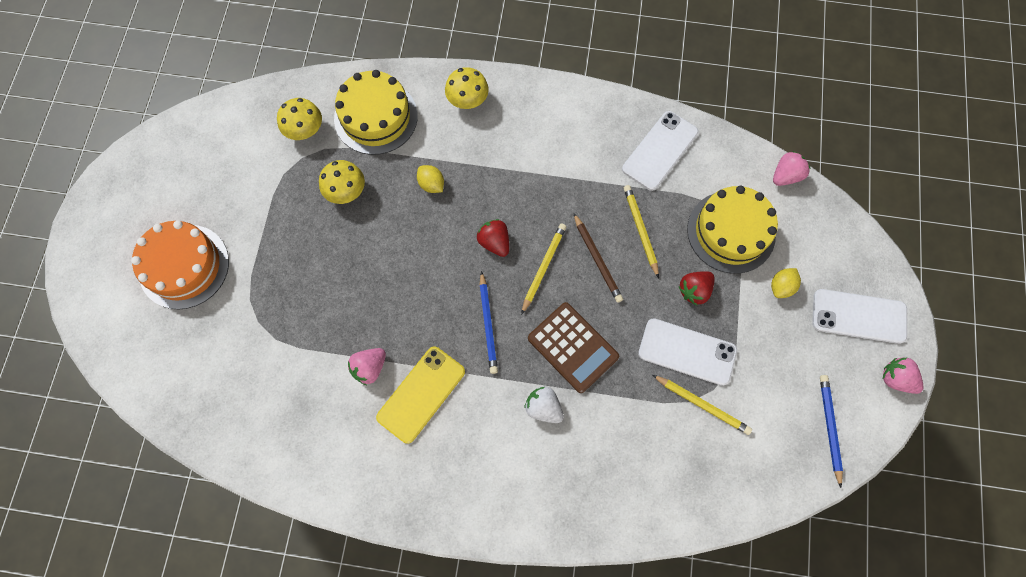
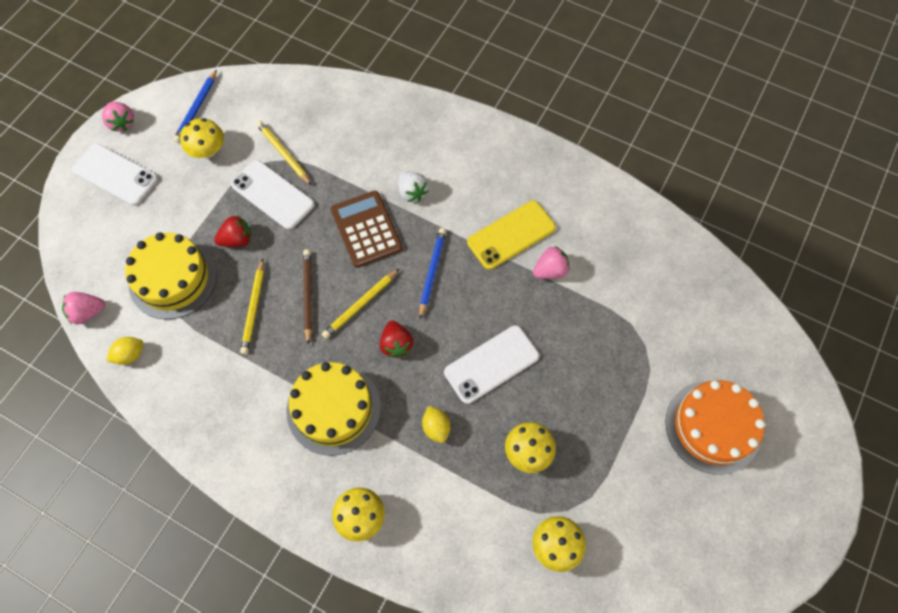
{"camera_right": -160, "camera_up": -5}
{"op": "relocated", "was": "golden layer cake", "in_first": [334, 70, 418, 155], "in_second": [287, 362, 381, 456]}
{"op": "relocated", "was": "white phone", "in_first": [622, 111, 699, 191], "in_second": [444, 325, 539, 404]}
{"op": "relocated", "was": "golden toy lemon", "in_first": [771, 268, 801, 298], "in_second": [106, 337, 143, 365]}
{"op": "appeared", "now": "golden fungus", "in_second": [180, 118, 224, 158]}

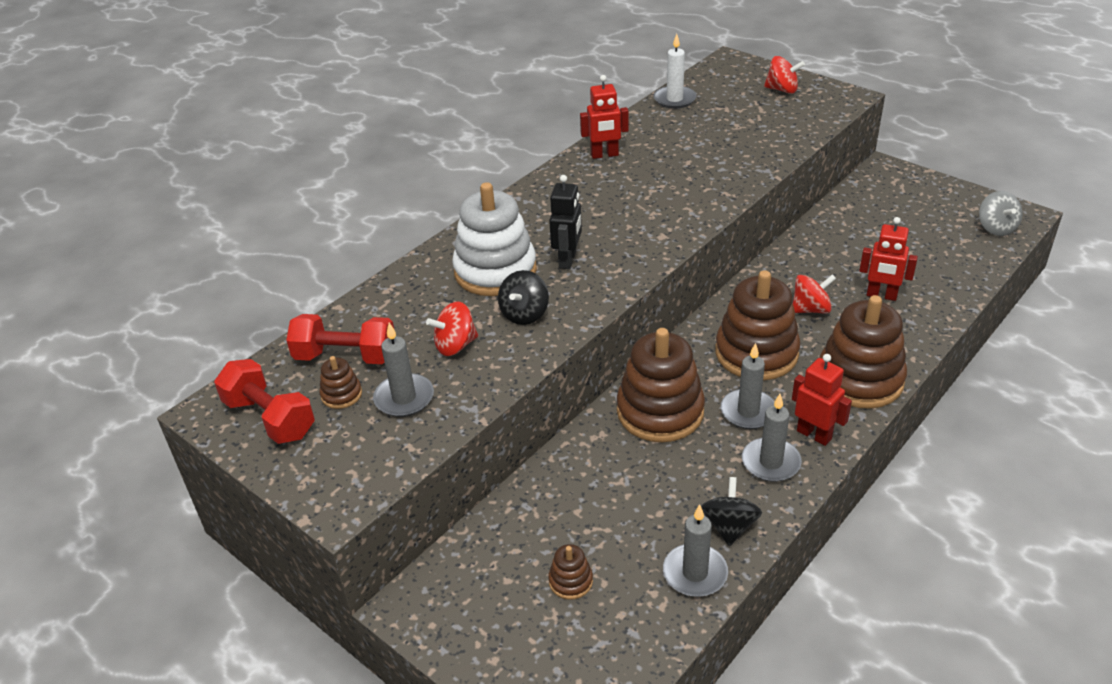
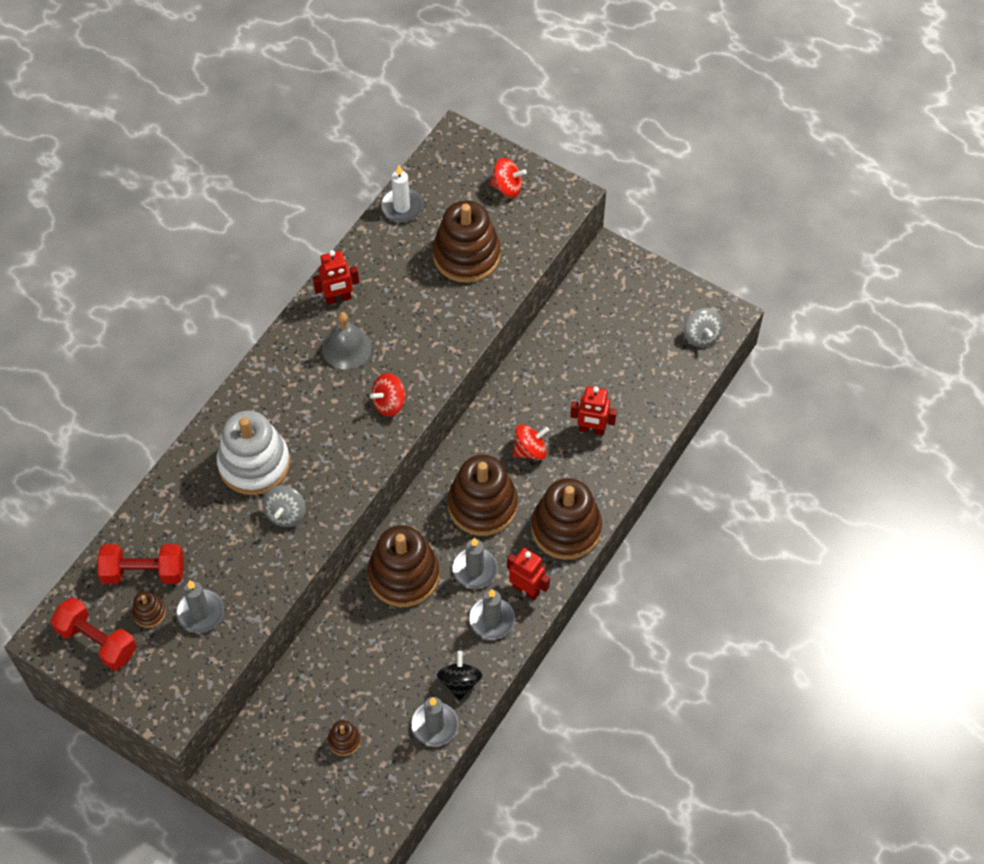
{"camera_right": -10, "camera_up": 20}
{"op": "relocated", "was": "crimson toy top", "in_first": [426, 302, 478, 356], "in_second": [370, 373, 406, 417]}
{"op": "colour", "was": "ebony toy top", "now": "grey toy top", "in_first": [498, 270, 549, 325], "in_second": [262, 485, 306, 527]}
{"op": "missing", "was": "ebony toy robot", "in_first": [549, 175, 582, 269]}
{"op": "appeared", "now": "grey hand bell", "in_second": [322, 312, 372, 369]}
{"op": "appeared", "now": "dark brown stacking rings", "in_second": [433, 200, 501, 283]}

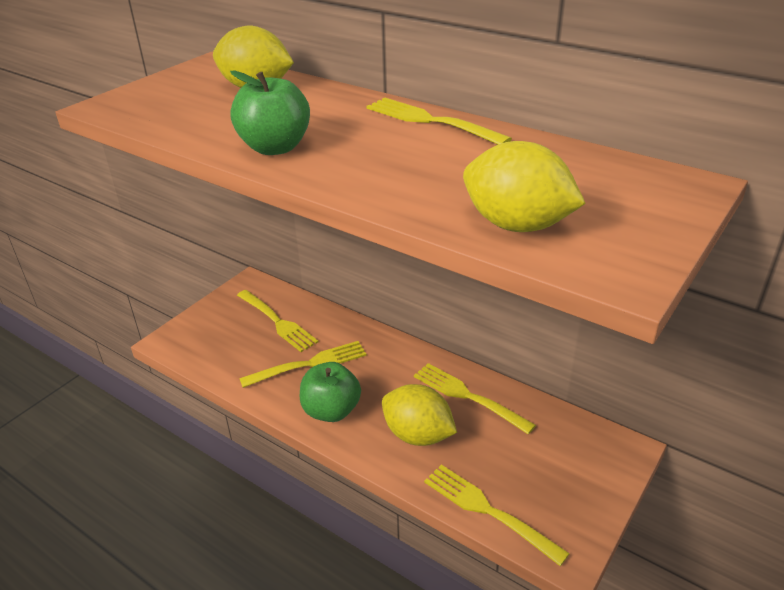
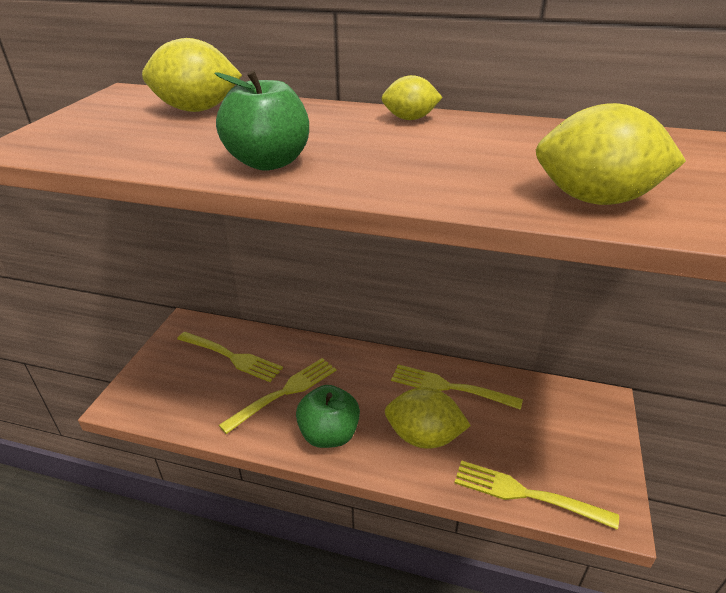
{"camera_right": -20, "camera_up": 0}
{"op": "exchanged", "was": "golden dinner fork", "now": "golden toy lemon", "in_first": [366, 98, 512, 144], "in_second": [381, 75, 443, 120]}

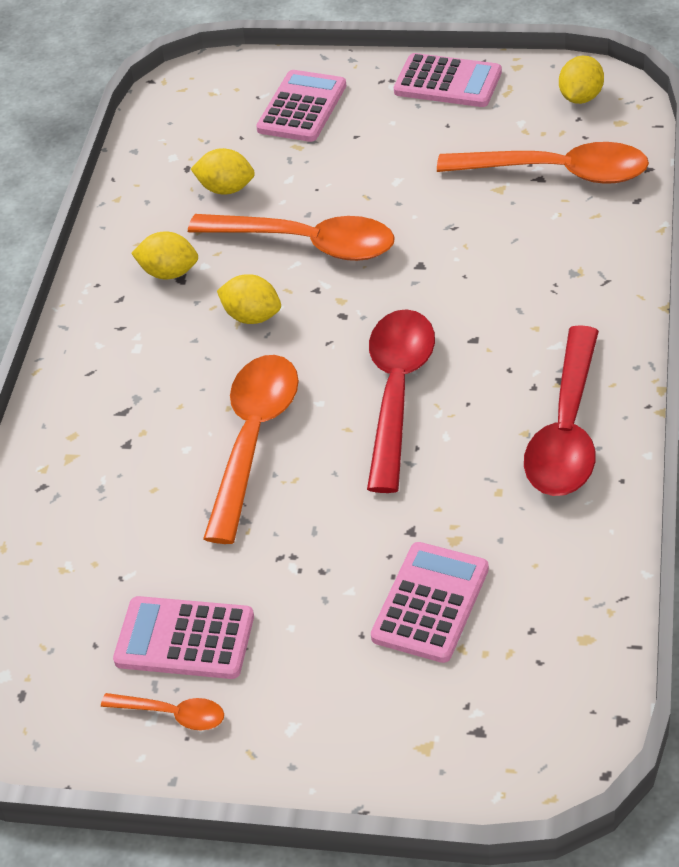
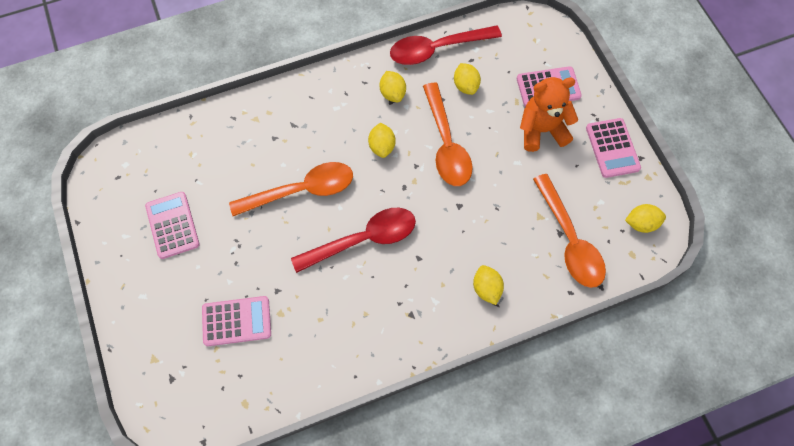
{"camera_right": 55, "camera_up": 20}
{"op": "missing", "was": "orange tablespoon", "in_first": [101, 693, 224, 730]}
{"op": "relocated", "was": "crimson tablespoon", "in_first": [524, 325, 599, 496], "in_second": [390, 25, 502, 65]}
{"op": "appeared", "now": "golden toy lemon", "in_second": [473, 265, 504, 305]}
{"op": "appeared", "now": "orange stuffed bear", "in_second": [520, 77, 578, 152]}

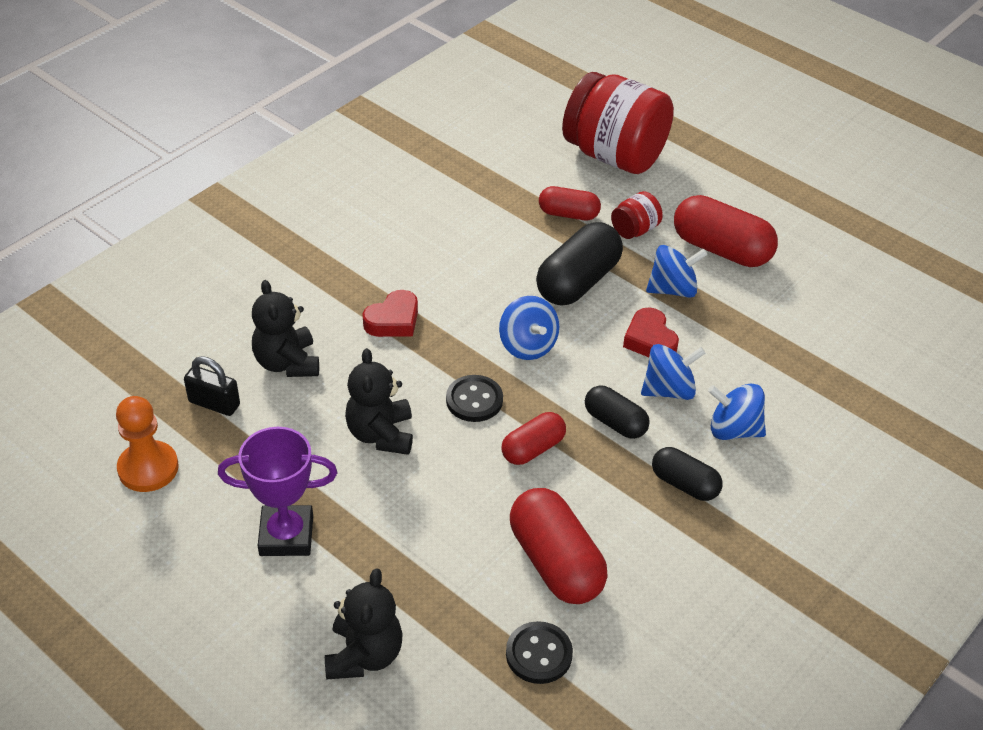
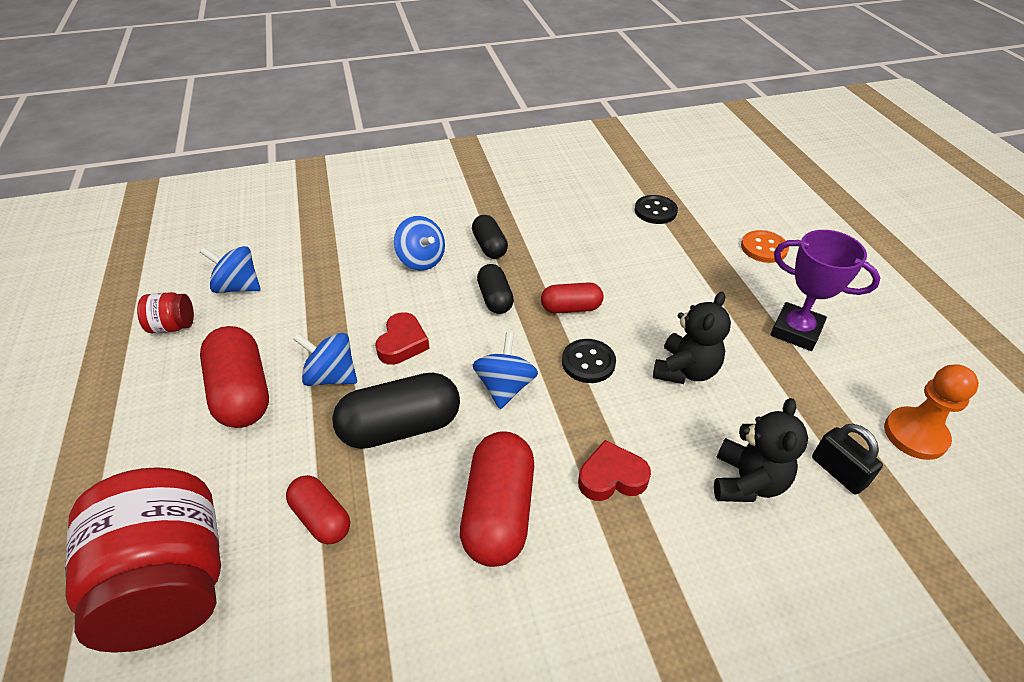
{"camera_right": -145, "camera_up": 0}
{"op": "exchanged", "was": "ebony stuffed bear", "now": "orange shirt button", "in_first": [325, 568, 403, 680], "in_second": [741, 230, 789, 263]}
{"op": "relocated", "was": "crimson pill", "in_first": [510, 488, 608, 604], "in_second": [460, 431, 534, 567]}
{"op": "relocated", "was": "crimson jar", "in_first": [611, 191, 663, 239], "in_second": [137, 292, 194, 333]}
{"op": "relocated", "was": "cobalt toy top", "in_first": [641, 344, 705, 400], "in_second": [200, 246, 261, 293]}

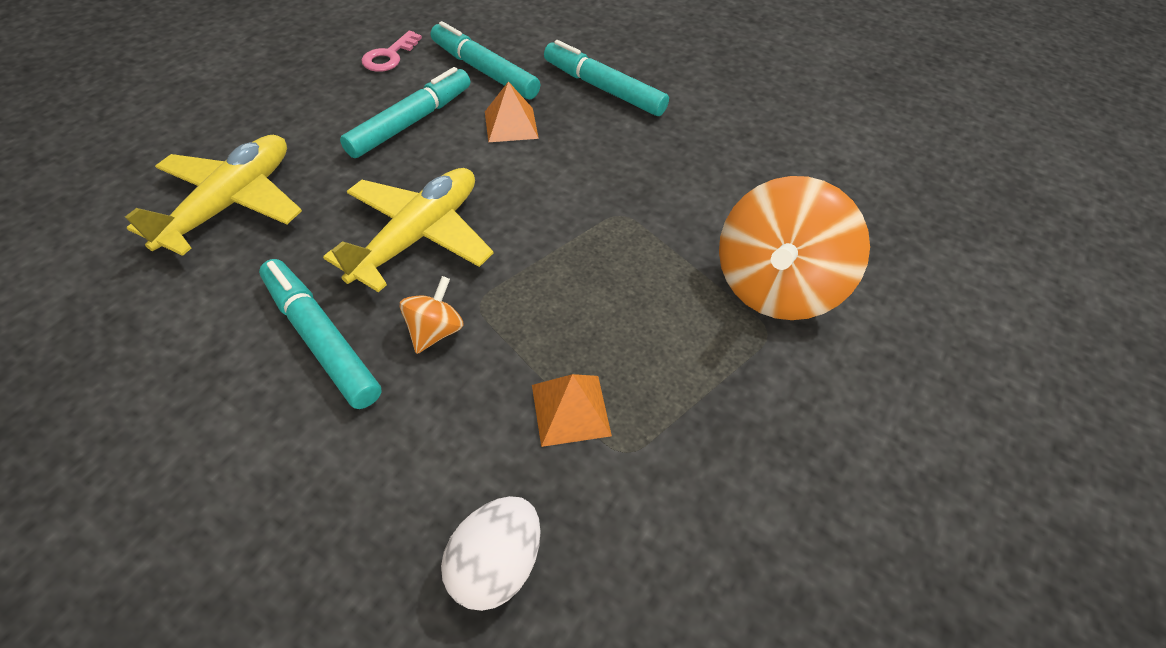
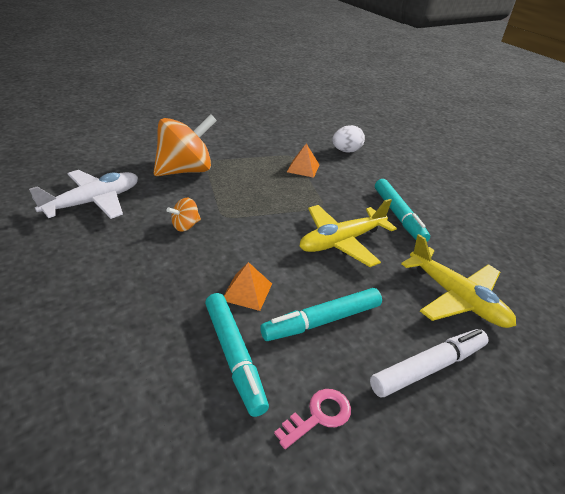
{"camera_right": -155, "camera_up": -15}
{"op": "spun", "was": "golden aeroplane", "in_first": [125, 135, 302, 256], "in_second": [401, 234, 516, 328], "clockwise": -90}
{"op": "relocated", "was": "orange toy top", "in_first": [400, 276, 464, 354], "in_second": [167, 198, 201, 232]}
{"op": "missing", "was": "aqua felt pen", "in_first": [544, 40, 669, 116]}
{"op": "appeared", "now": "white aeroplane", "in_second": [29, 170, 138, 219]}
{"op": "appeared", "now": "white felt pen", "in_second": [370, 329, 489, 397]}

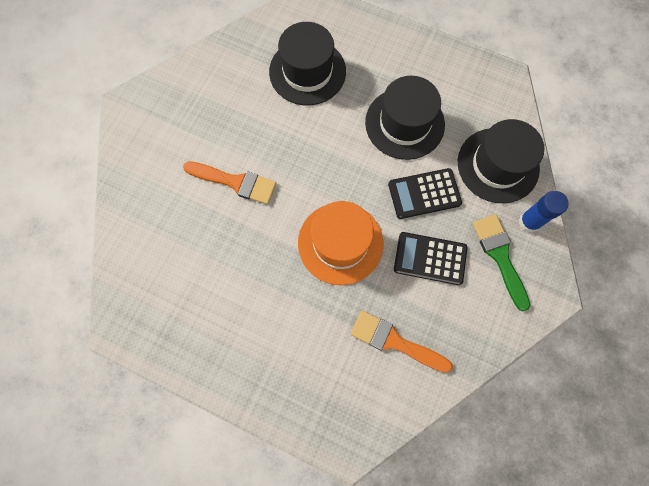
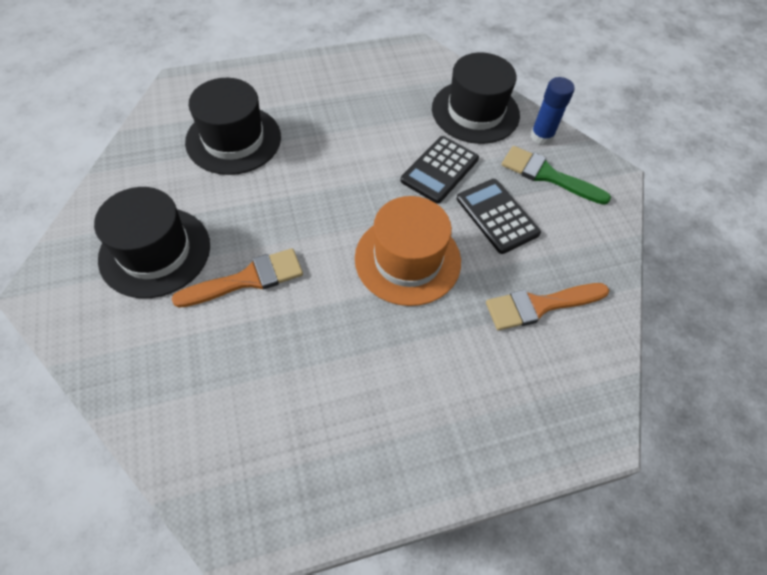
{"camera_right": -45, "camera_up": -15}
{"op": "relocated", "was": "ebony tall hat", "in_first": [365, 76, 445, 160], "in_second": [94, 187, 210, 298]}
{"op": "spun", "was": "ebony calculator", "in_first": [394, 232, 468, 285], "in_second": [457, 179, 541, 254], "clockwise": 90}

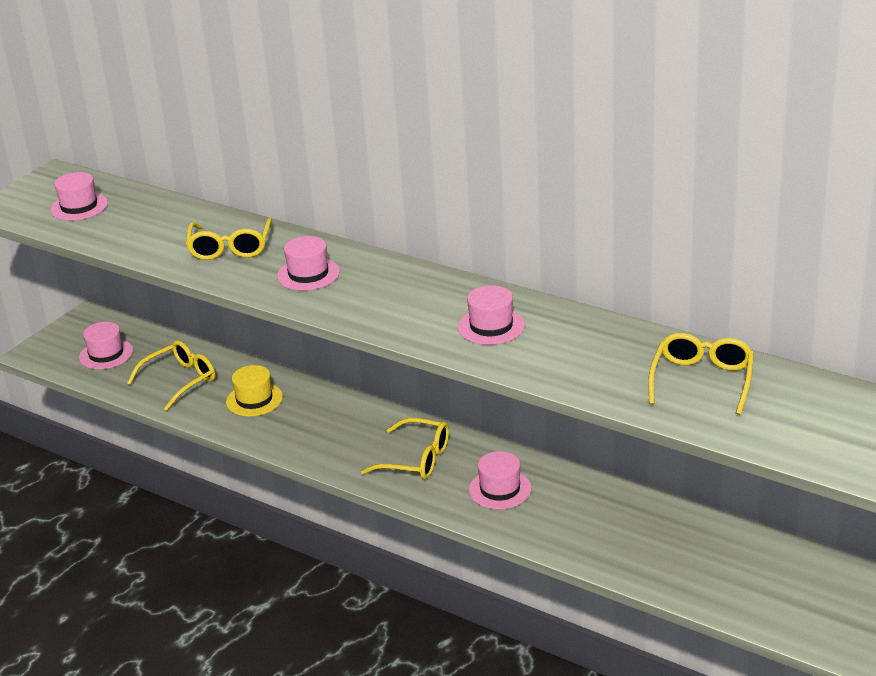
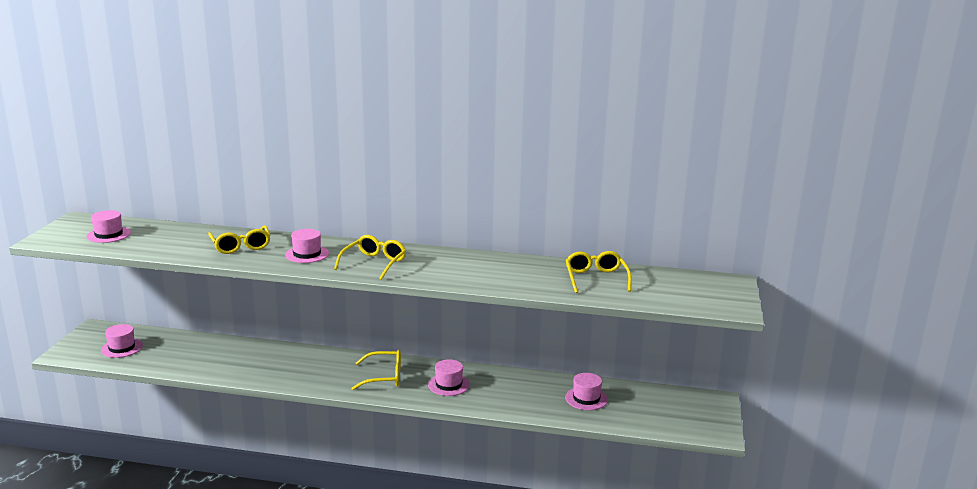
{"camera_right": -25, "camera_up": -10}
{"op": "relocated", "was": "golden spectacles", "in_first": [127, 341, 215, 411], "in_second": [334, 235, 406, 280]}
{"op": "missing", "was": "golden tall hat", "in_first": [226, 365, 283, 416]}
{"op": "relocated", "was": "pink tall hat", "in_first": [458, 285, 525, 345], "in_second": [565, 373, 608, 410]}

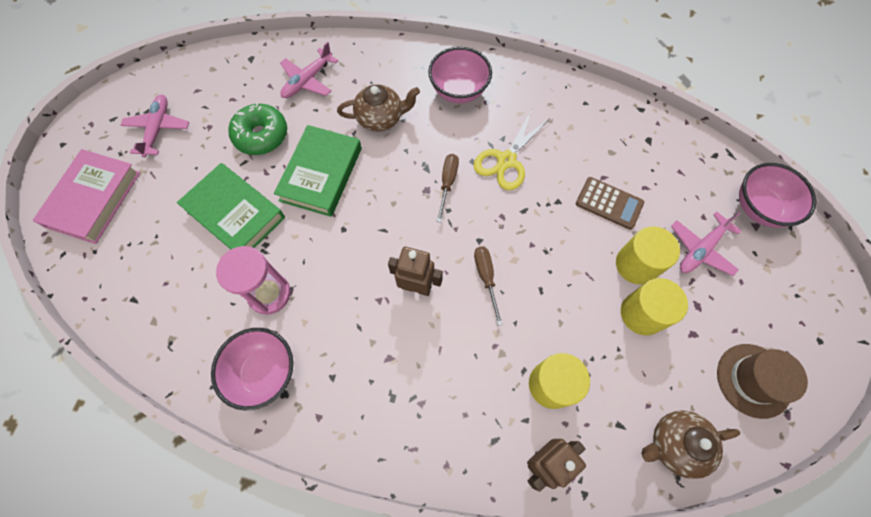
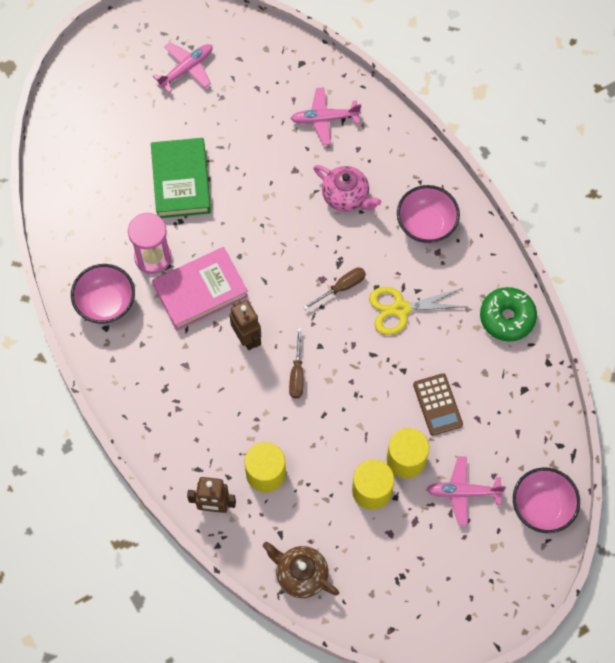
{"camera_right": 45, "camera_up": 0}
{"op": "relocated", "was": "pink hardback", "in_first": [32, 149, 141, 244], "in_second": [152, 247, 248, 331]}
{"op": "relocated", "was": "leaf-green glazed donut", "in_first": [228, 103, 287, 155], "in_second": [480, 287, 537, 342]}
{"op": "missing", "was": "leaf-green hardback", "in_first": [274, 125, 362, 217]}
{"op": "colour", "was": "dark brown tea pot", "now": "pink tea pot", "in_first": [337, 85, 420, 132], "in_second": [314, 165, 381, 212]}
{"op": "spun", "was": "dark brown flat screwdriver", "in_first": [474, 246, 503, 326], "in_second": [289, 328, 304, 399], "clockwise": 150}
{"op": "missing", "was": "dark brown tall hat", "in_first": [717, 344, 808, 419]}

